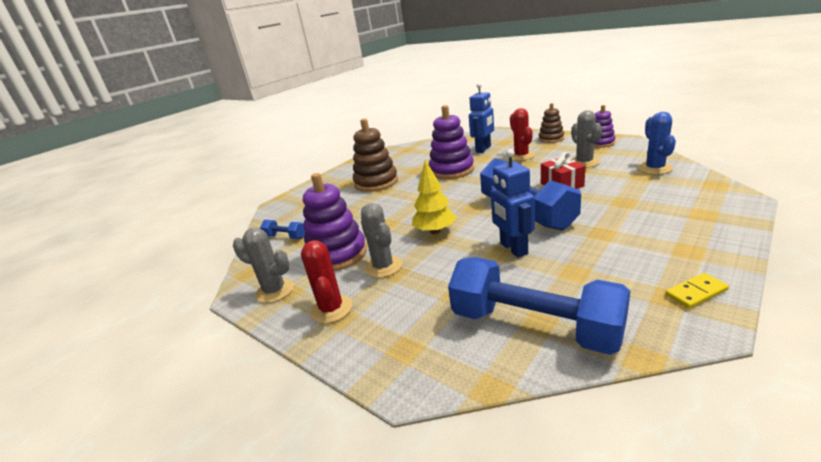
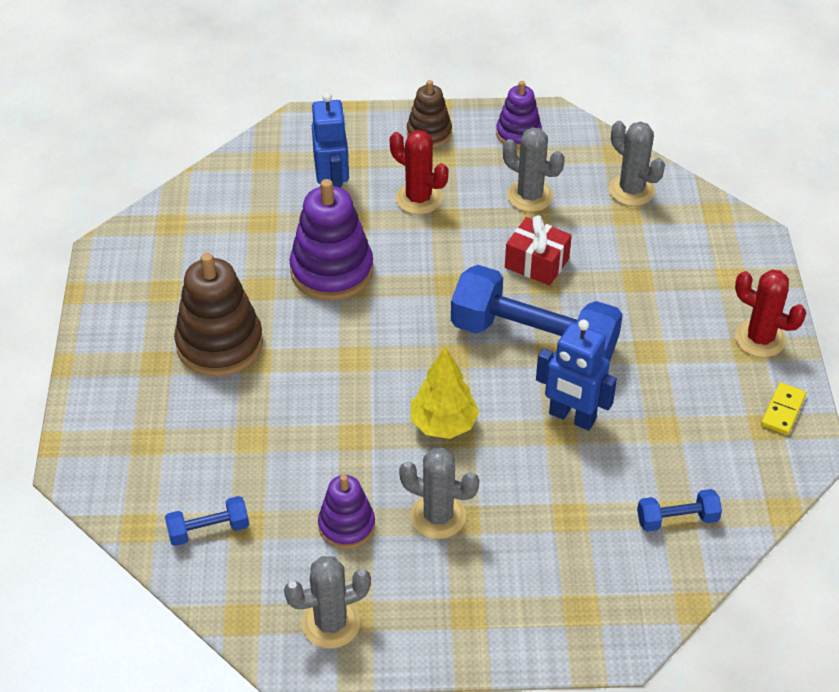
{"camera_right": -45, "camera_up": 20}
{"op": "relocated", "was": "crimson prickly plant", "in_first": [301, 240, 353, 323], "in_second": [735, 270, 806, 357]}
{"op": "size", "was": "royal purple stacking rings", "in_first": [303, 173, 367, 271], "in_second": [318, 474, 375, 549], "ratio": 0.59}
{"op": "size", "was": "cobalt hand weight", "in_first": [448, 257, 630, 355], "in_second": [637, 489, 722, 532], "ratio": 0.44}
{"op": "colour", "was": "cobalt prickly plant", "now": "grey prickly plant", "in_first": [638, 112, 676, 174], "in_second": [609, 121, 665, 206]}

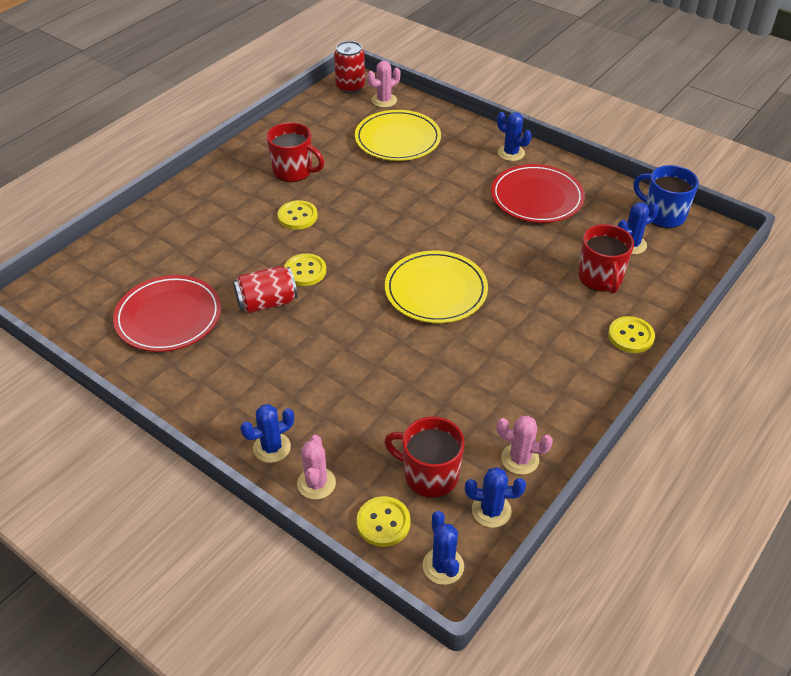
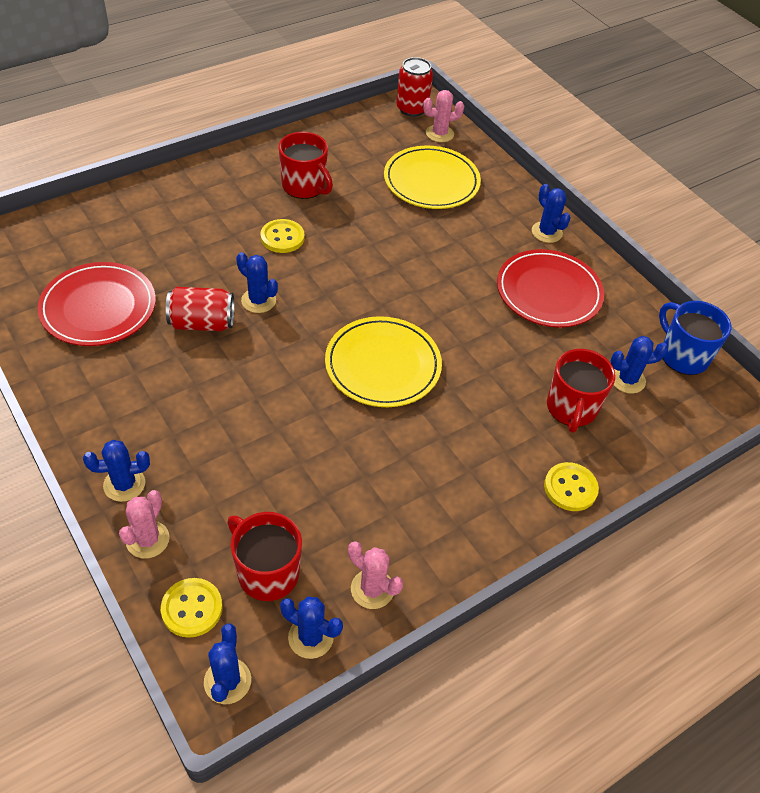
{"camera_right": 15, "camera_up": 5}
{"op": "exchanged", "was": "golden shirt button", "now": "cobalt prickly plant", "in_first": [284, 253, 326, 286], "in_second": [236, 252, 278, 313]}

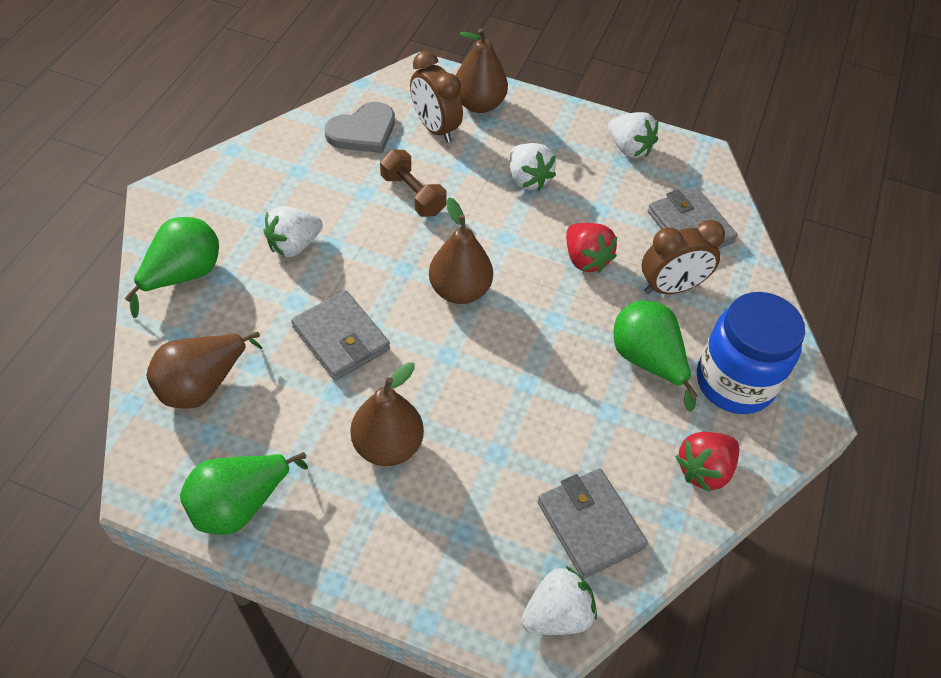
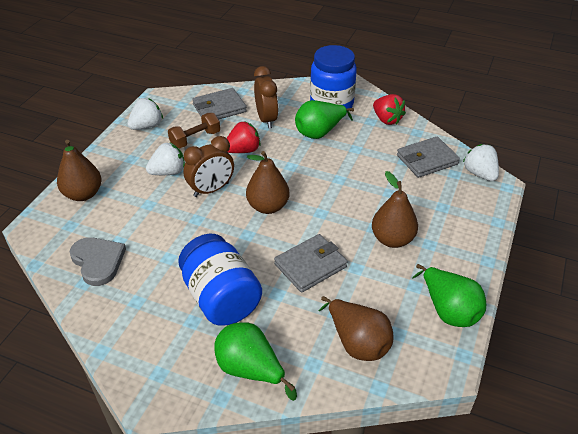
{"camera_right": -85, "camera_up": -10}
{"op": "exchanged", "was": "white berry", "now": "cobalt jar", "in_first": [264, 206, 323, 257], "in_second": [178, 234, 262, 326]}
{"op": "relocated", "was": "dark brown hand weight", "in_first": [380, 150, 447, 217], "in_second": [168, 113, 220, 148]}
{"op": "relocated", "was": "dark brown alarm clock", "in_first": [410, 51, 463, 143], "in_second": [184, 136, 234, 197]}

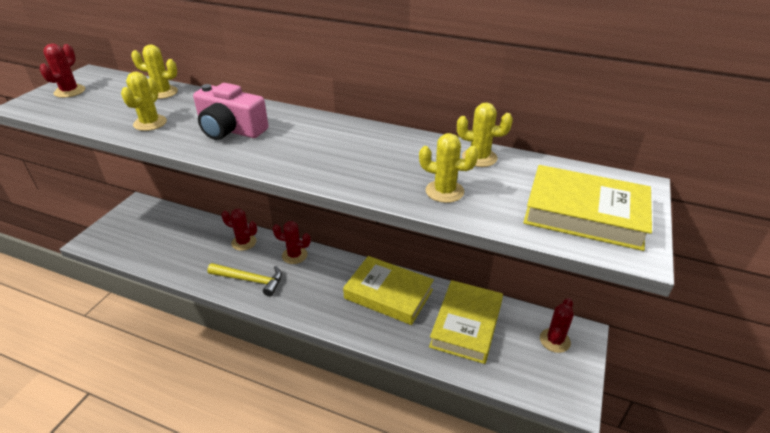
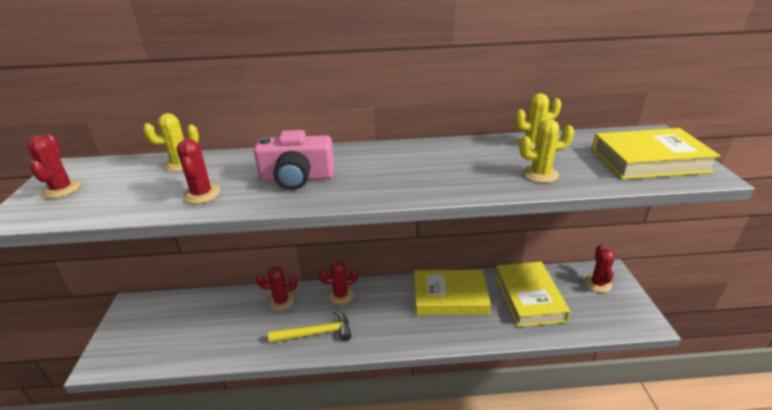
{"camera_right": -25, "camera_up": -5}
{"op": "colour", "was": "golden prickly plant", "now": "crimson prickly plant", "in_first": [121, 72, 167, 131], "in_second": [177, 139, 220, 204]}

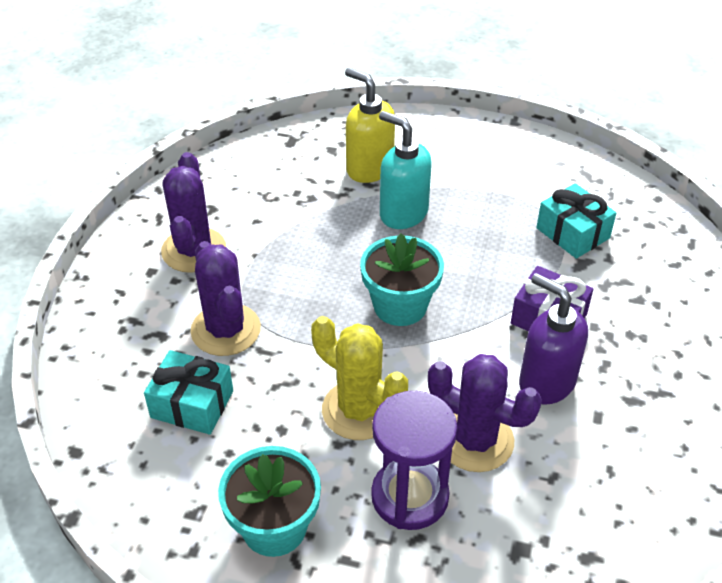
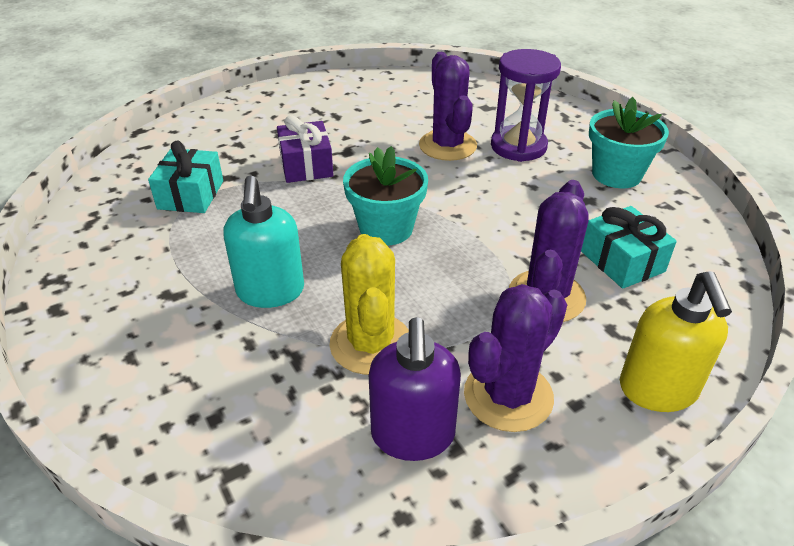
{"camera_right": -135, "camera_up": -5}
{"op": "relocated", "was": "golden prickly plant", "in_first": [311, 316, 408, 440], "in_second": [329, 234, 409, 375]}
{"op": "relocated", "was": "golden pump bottle", "in_first": [345, 68, 395, 183], "in_second": [620, 271, 732, 412]}
{"op": "relocated", "was": "royal purple pump bottle", "in_first": [519, 273, 588, 405], "in_second": [369, 317, 461, 461]}

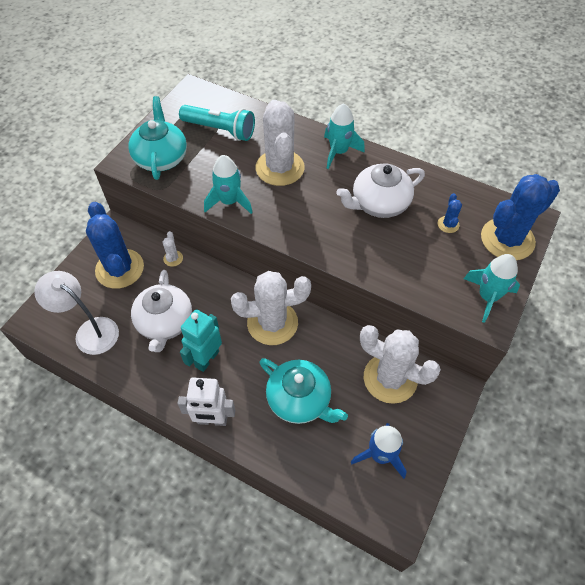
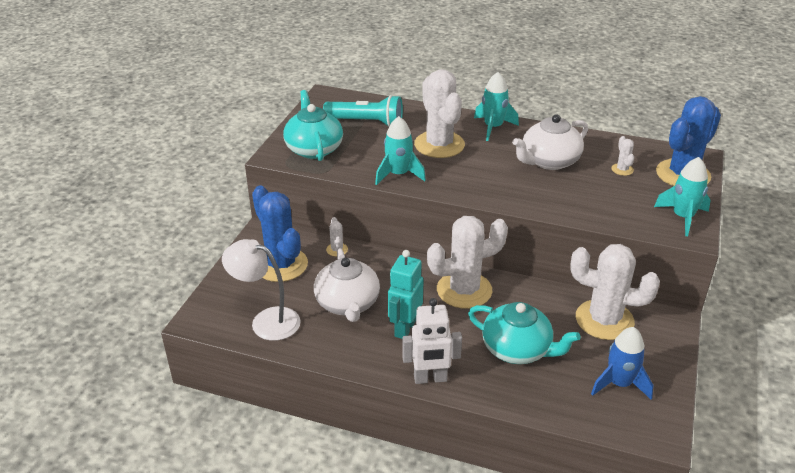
{"camera_right": -10, "camera_up": -20}
{"op": "colour", "was": "cobalt prickly plant", "now": "white prickly plant", "in_first": [438, 193, 462, 233], "in_second": [611, 136, 634, 176]}

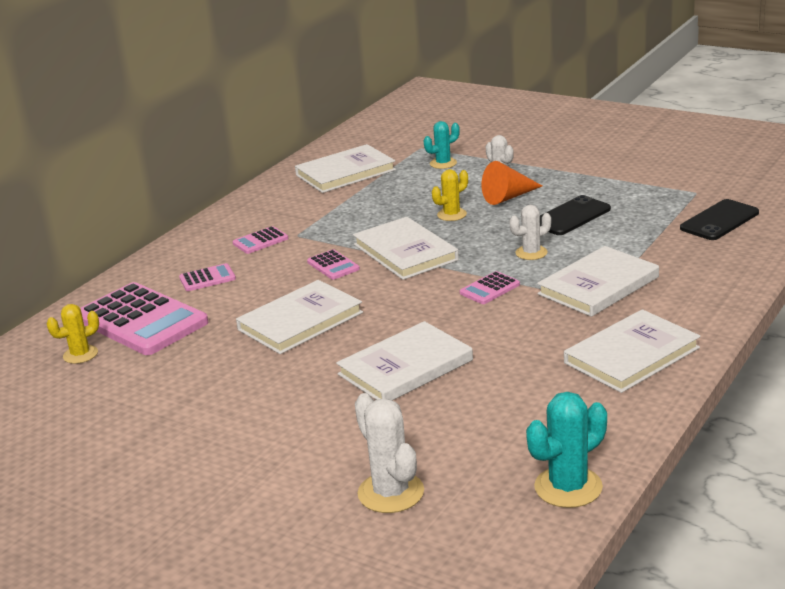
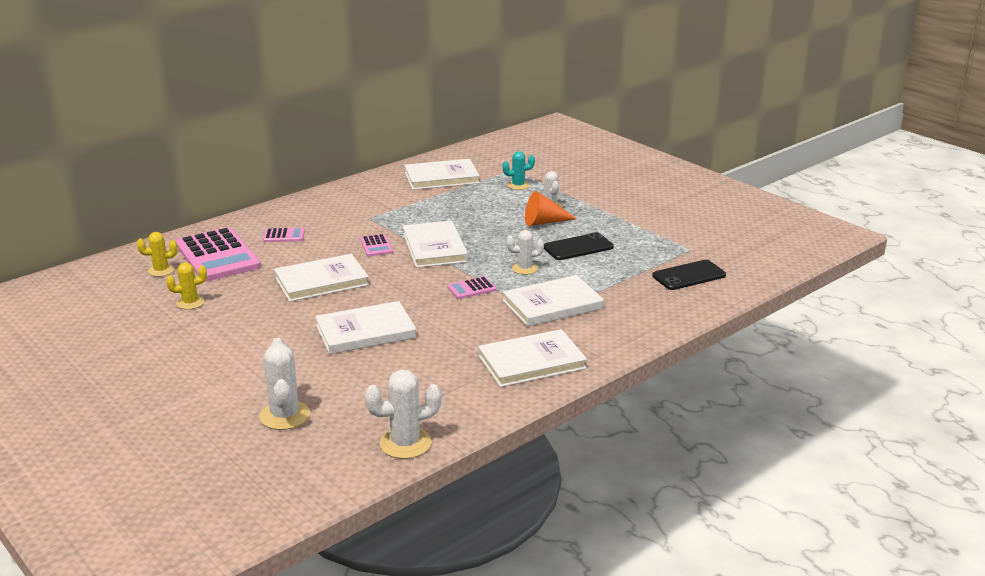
{"camera_right": 15, "camera_up": 0}
{"op": "missing", "was": "pink calculator", "in_first": [233, 226, 288, 254]}
{"op": "relocated", "was": "golden prickly plant", "in_first": [432, 169, 468, 221], "in_second": [166, 263, 207, 309]}
{"op": "colour", "was": "aqua prickly plant", "now": "white prickly plant", "in_first": [526, 392, 607, 508], "in_second": [365, 370, 442, 459]}

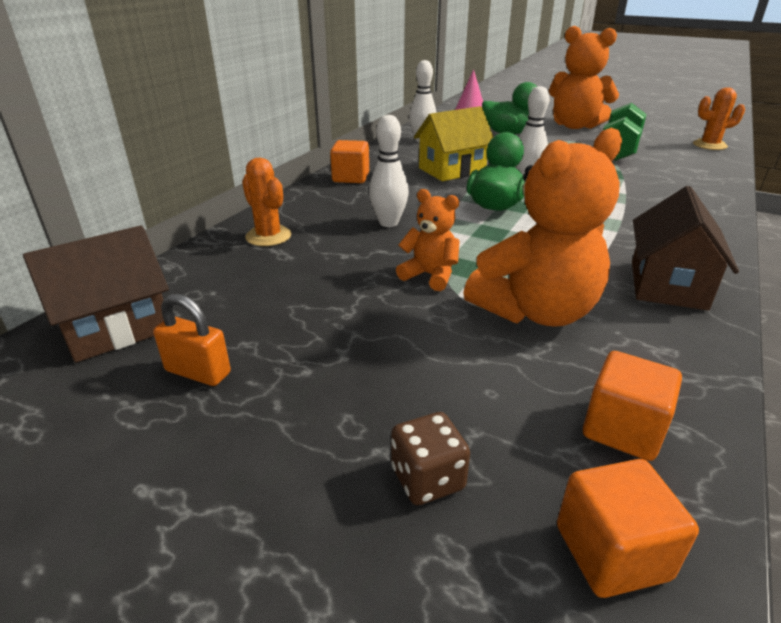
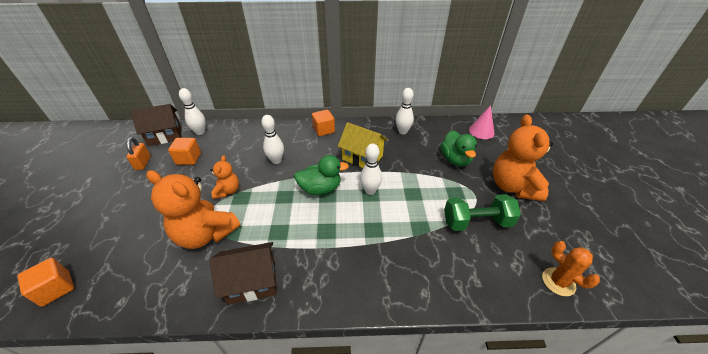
{"camera_right": 60, "camera_up": 10}
{"op": "spun", "was": "dark brown house", "in_first": [23, 225, 169, 363], "in_second": [131, 104, 181, 146], "clockwise": -45}
{"op": "missing", "was": "orange prickly plant", "in_first": [242, 158, 292, 246]}
{"op": "missing", "was": "dark brown dice", "in_first": [391, 412, 470, 505]}
{"op": "relocated", "was": "orange solid cube", "in_first": [583, 351, 682, 461], "in_second": [168, 138, 201, 165]}
{"op": "appeared", "now": "white skittle", "in_second": [179, 88, 206, 135]}

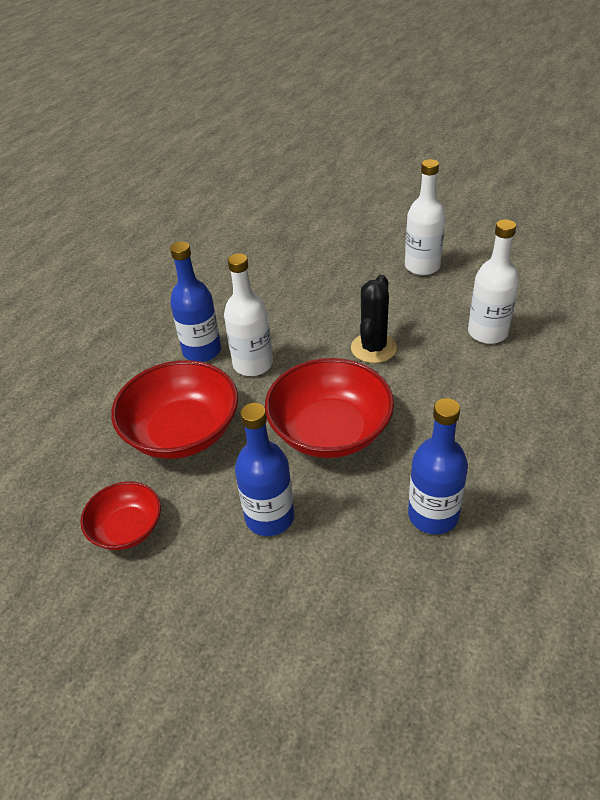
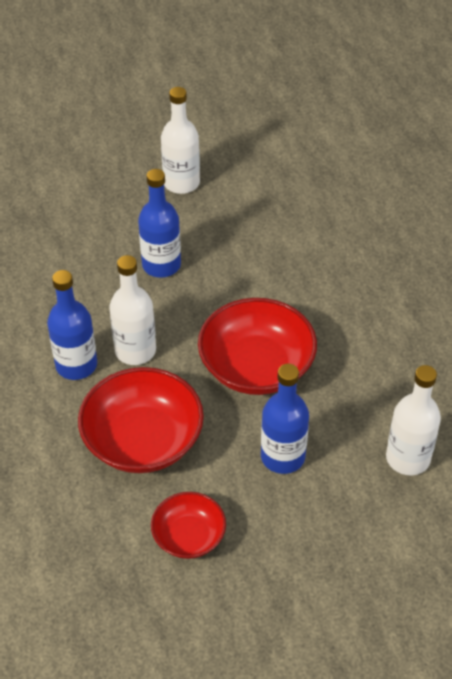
{"camera_right": -45, "camera_up": 5}
{"op": "missing", "was": "ebony prickly plant", "in_first": [351, 275, 397, 363]}
{"op": "relocated", "was": "cobalt drink bottle", "in_first": [408, 398, 468, 534], "in_second": [138, 169, 181, 278]}
{"op": "relocated", "was": "white drink bottle", "in_first": [468, 219, 519, 344], "in_second": [386, 365, 441, 475]}

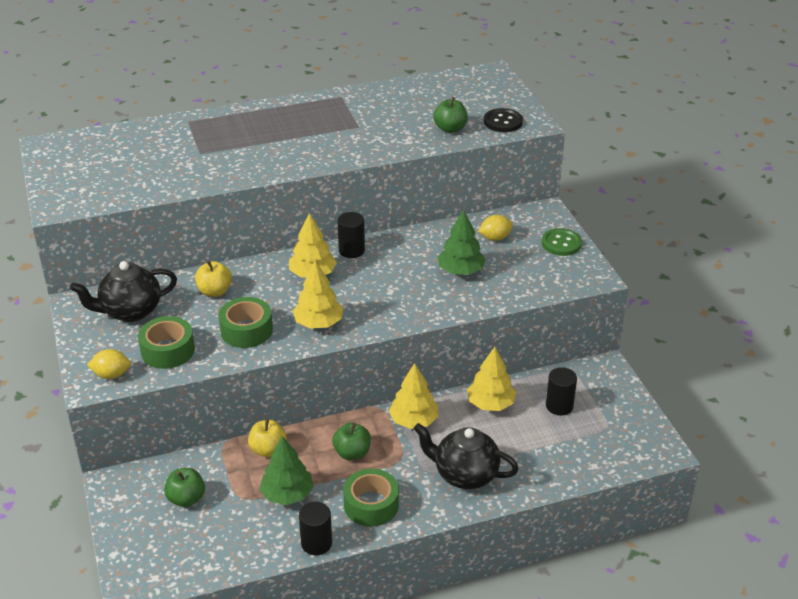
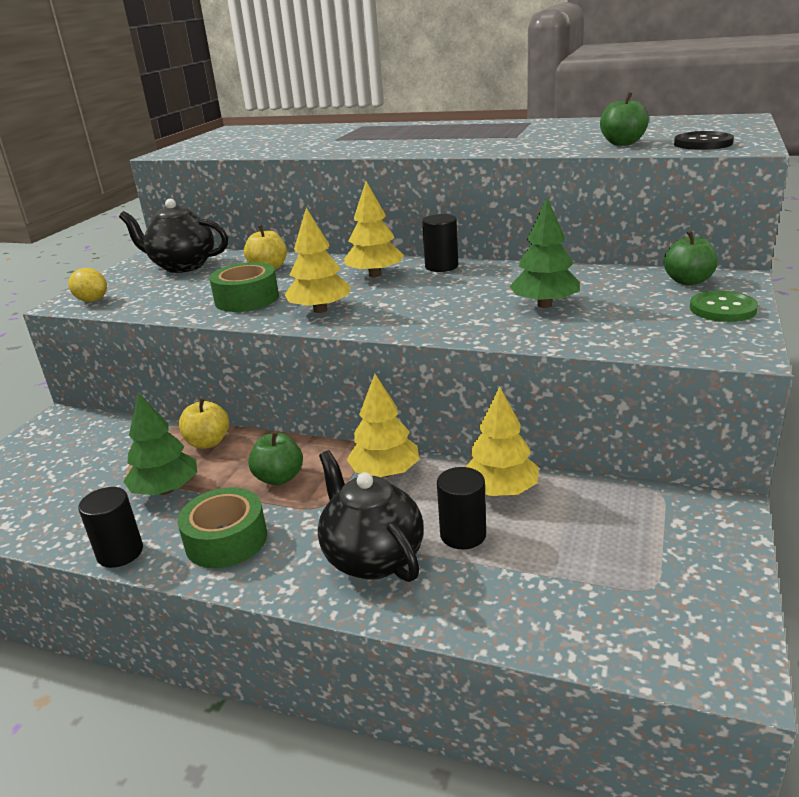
{"camera_right": 40, "camera_up": -10}
{"op": "missing", "was": "leaf-green roll of tape", "in_first": [138, 316, 195, 369]}
{"op": "relocated", "was": "leaf-green toy apple", "in_first": [164, 468, 205, 507], "in_second": [664, 231, 718, 285]}
{"op": "missing", "was": "golden toy lemon", "in_first": [478, 215, 513, 241]}
{"op": "relocated", "was": "ebony cylinder", "in_first": [546, 367, 577, 415], "in_second": [437, 467, 486, 549]}

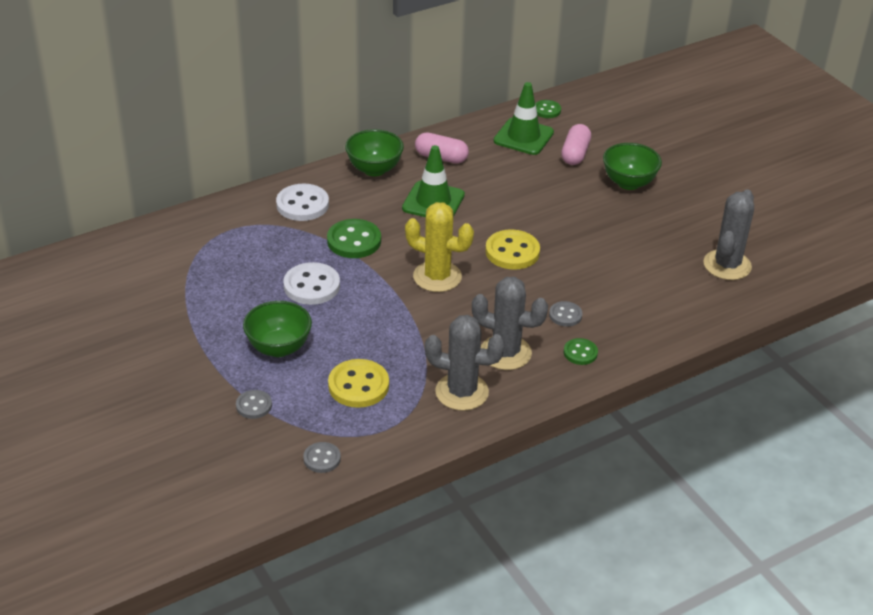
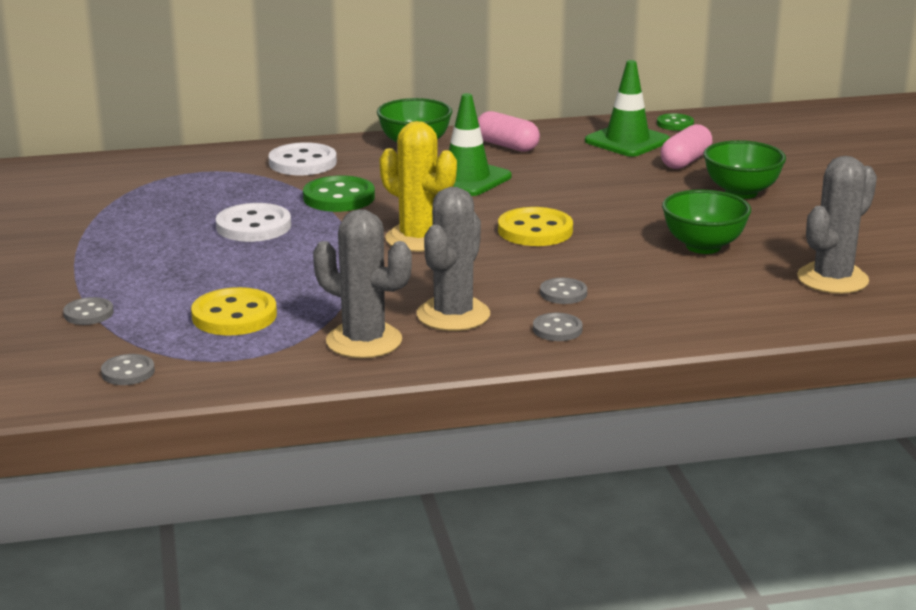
{"camera_right": 20, "camera_up": -15}
{"op": "relocated", "was": "leaf-green bowl", "in_first": [243, 301, 312, 357], "in_second": [662, 190, 751, 254]}
{"op": "spun", "was": "grey prickly plant", "in_first": [472, 277, 548, 370], "in_second": [417, 187, 490, 331], "clockwise": 75}
{"op": "colour", "was": "leaf-green shirt button", "now": "grey shirt button", "in_first": [564, 338, 598, 365], "in_second": [533, 313, 583, 341]}

